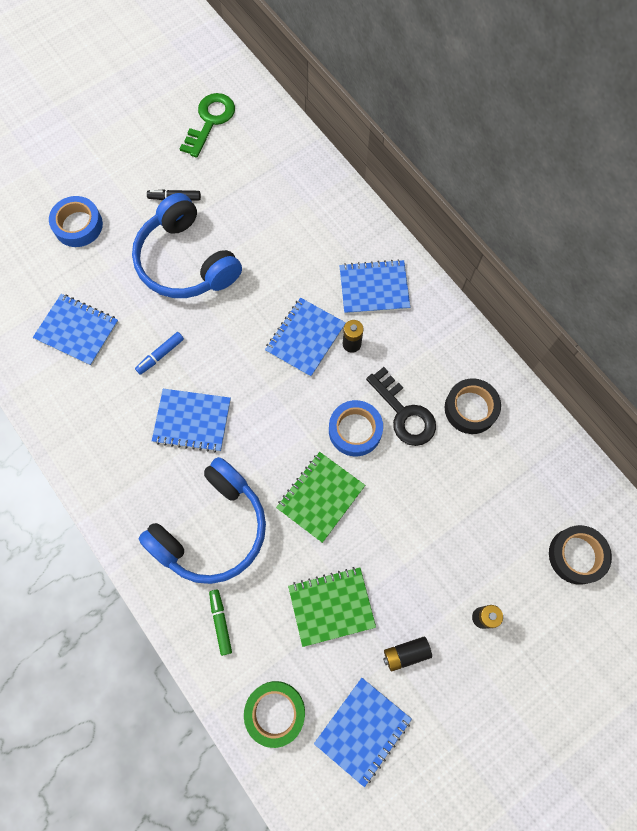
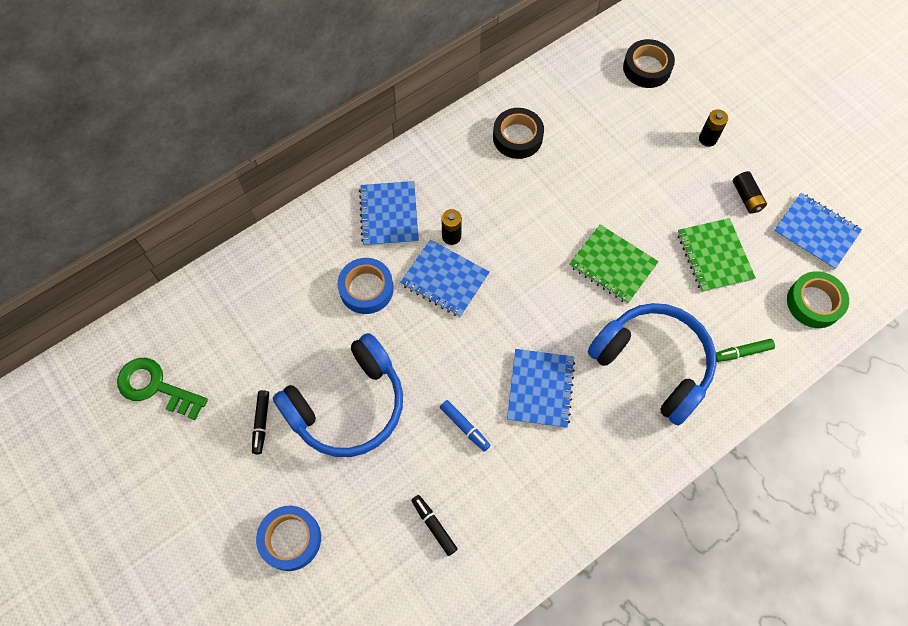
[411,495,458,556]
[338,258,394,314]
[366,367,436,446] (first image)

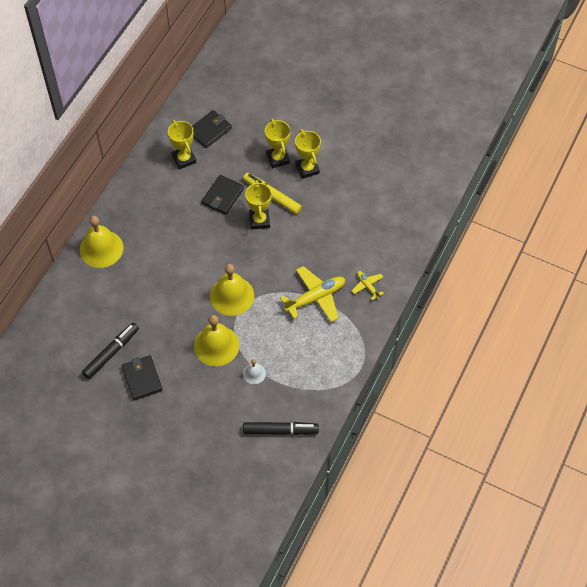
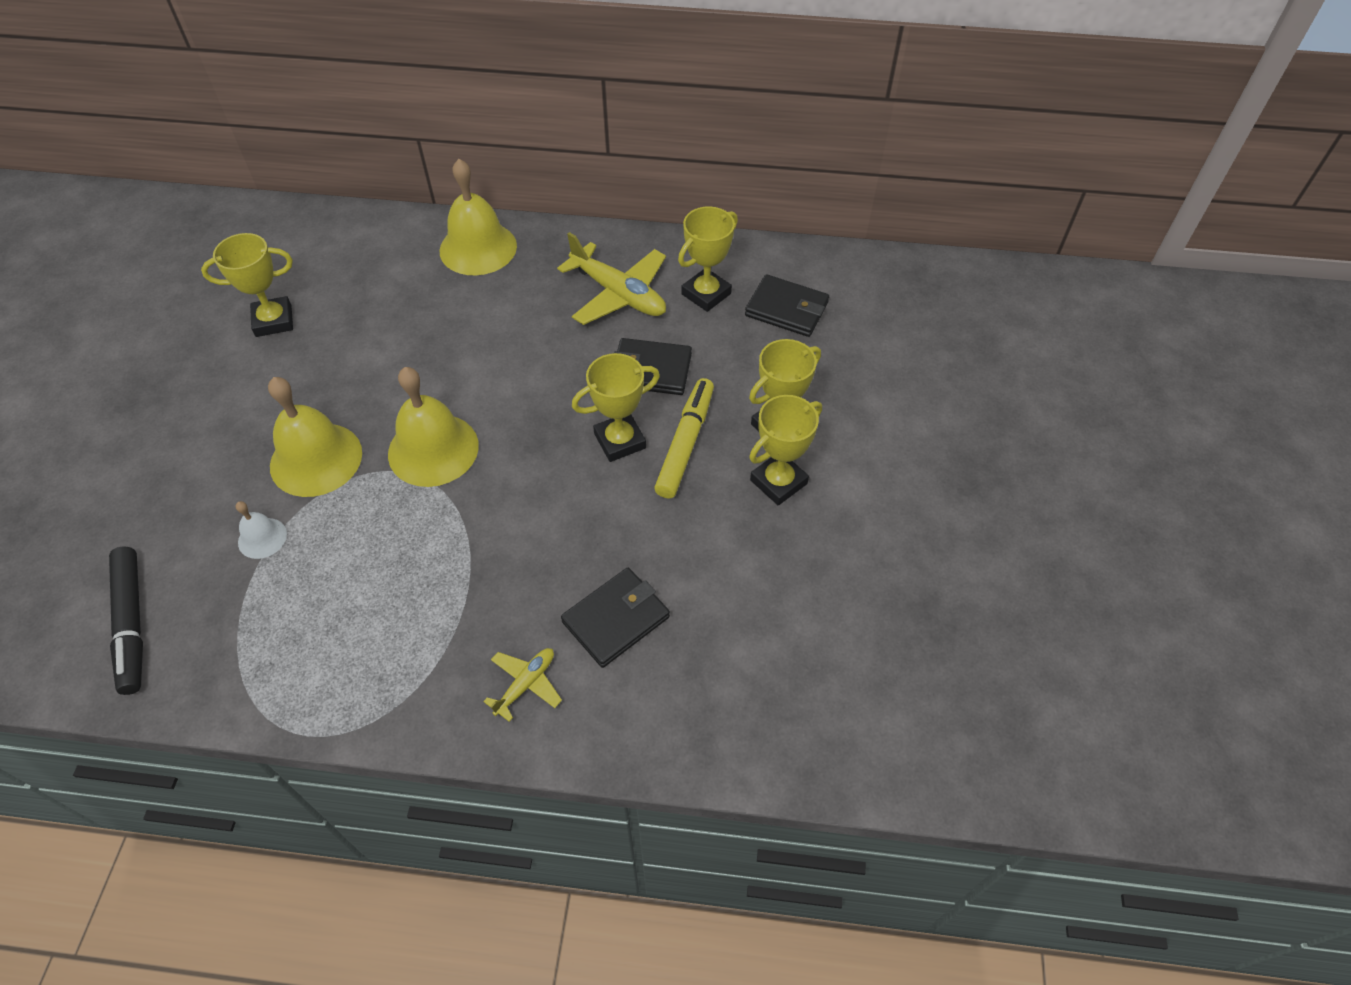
[201,233,293,337]
[561,568,670,668]
[557,232,666,325]

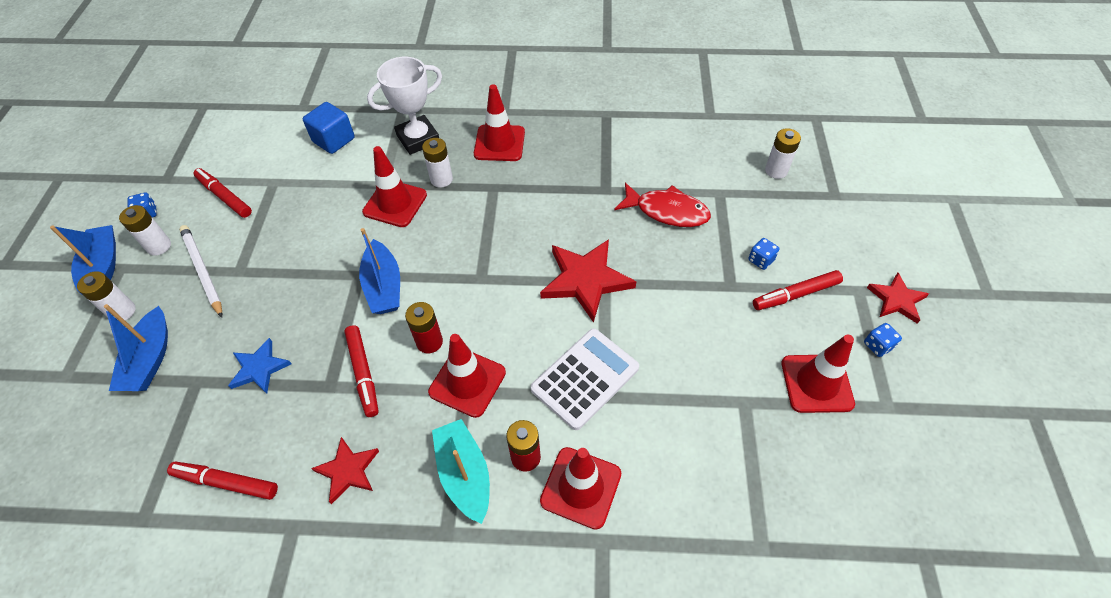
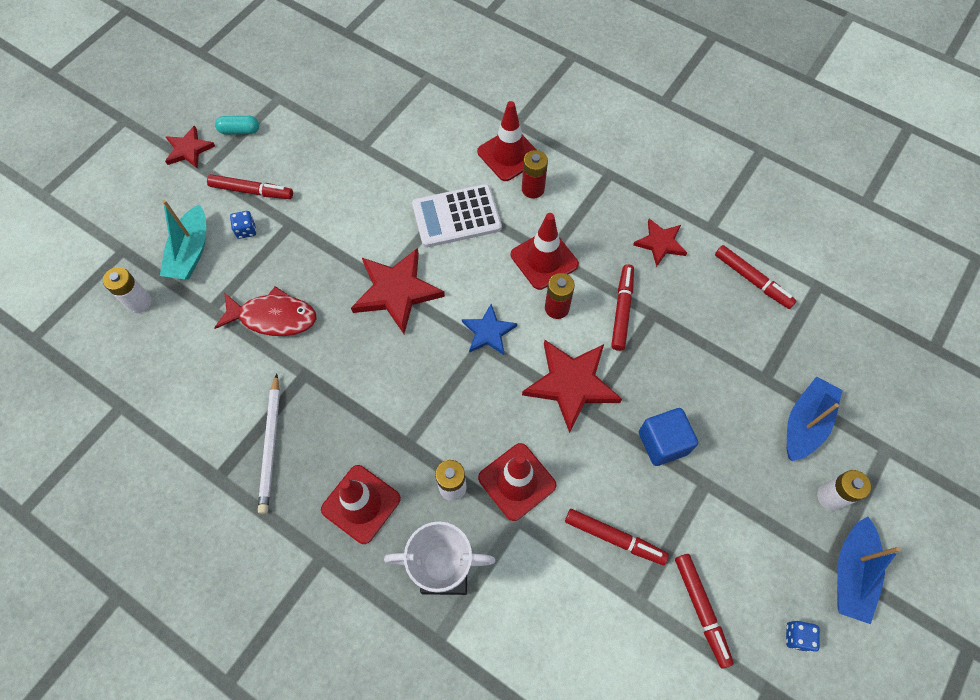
[119,205,171,256] (first image)
[258,373,280,514]
[462,304,517,355]
[639,408,698,466]
[522,340,622,433]
[160,200,206,280]
[214,286,316,336]
[781,335,855,413] (first image)
[215,116,259,134]
[565,509,669,565]

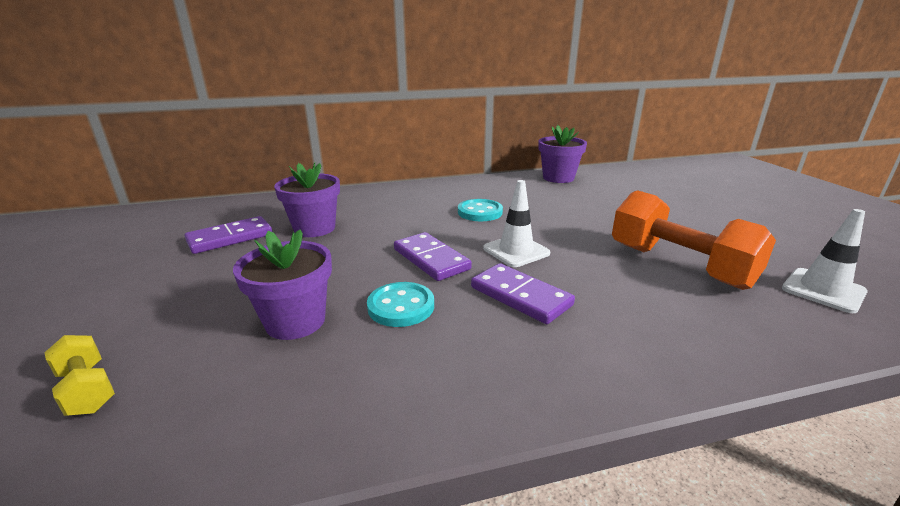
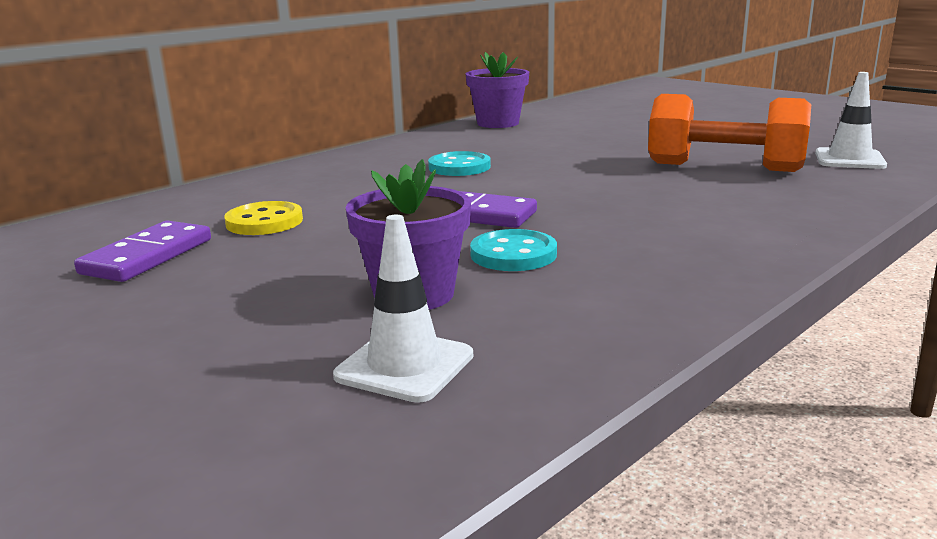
[44,335,115,416] (first image)
[224,201,303,235]
[471,263,575,324] (first image)
[333,214,473,403]

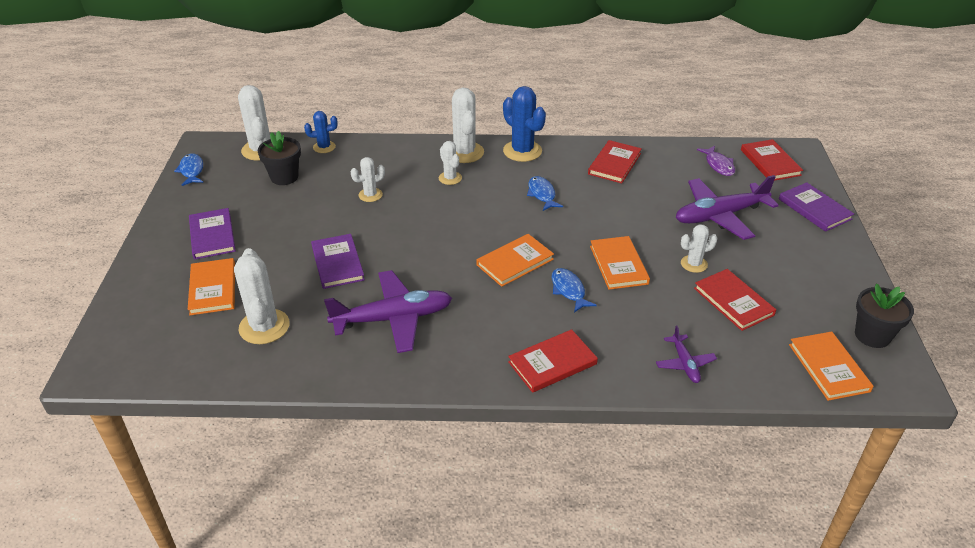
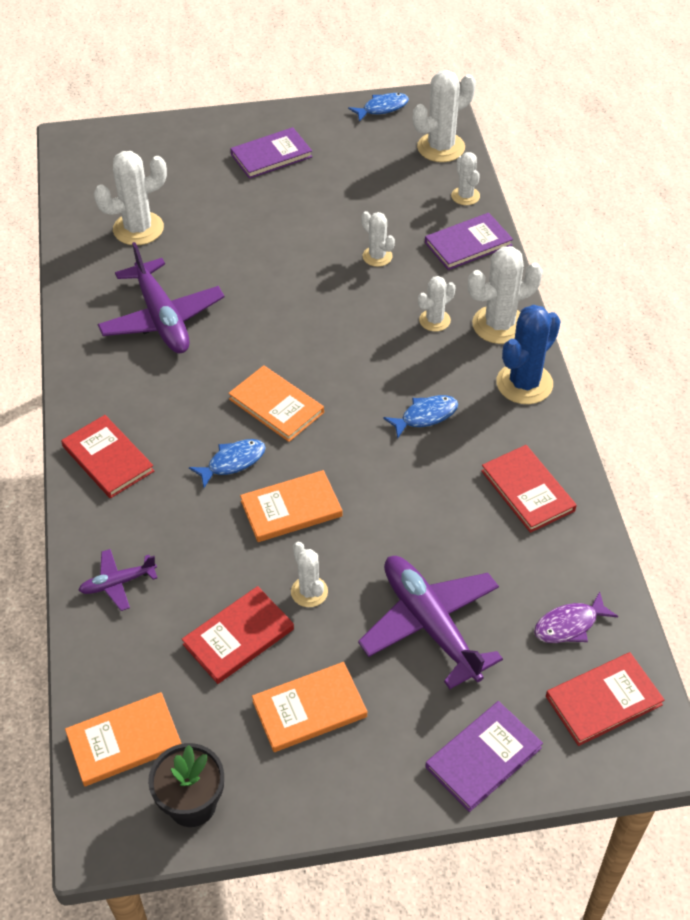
[252,662,367,752]
[258,131,301,185] (first image)
[451,152,480,205]
[425,213,513,270]
[481,445,577,533]

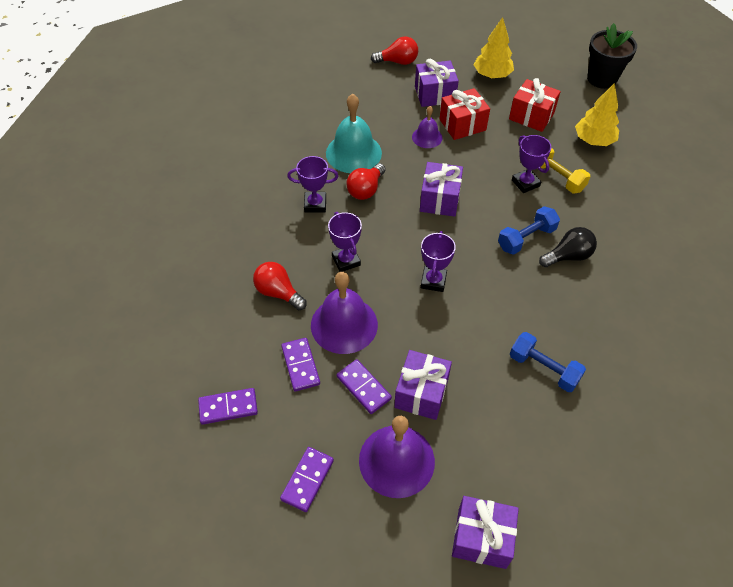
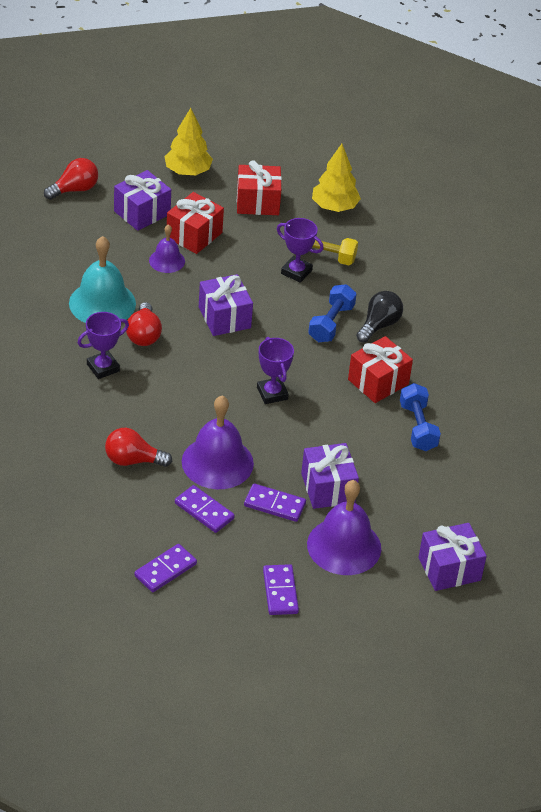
[328,212,362,272] (first image)
[400,383,441,451]
[587,23,637,89] (first image)
[348,336,413,403]

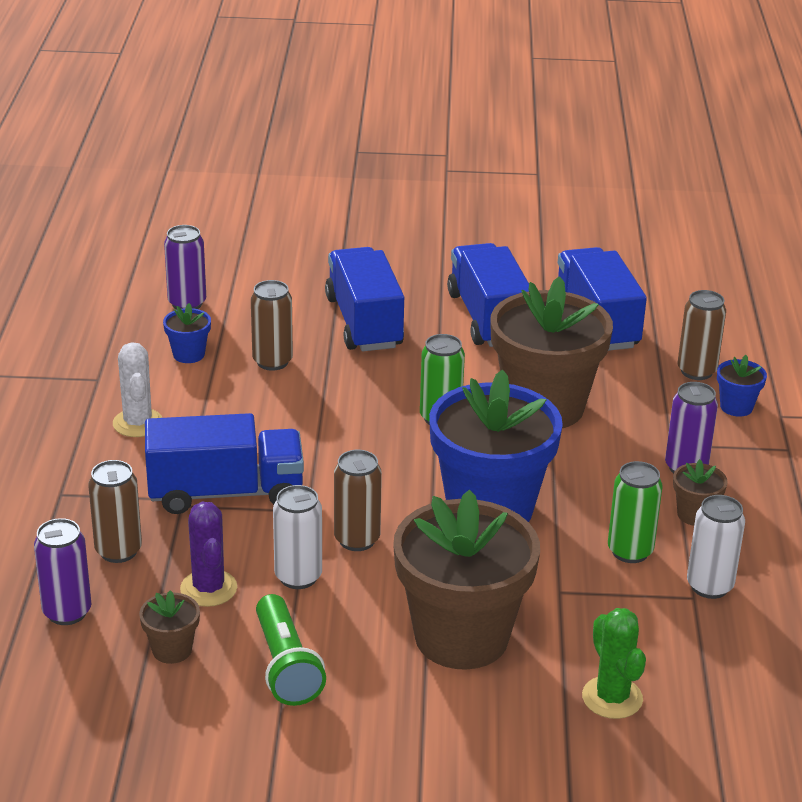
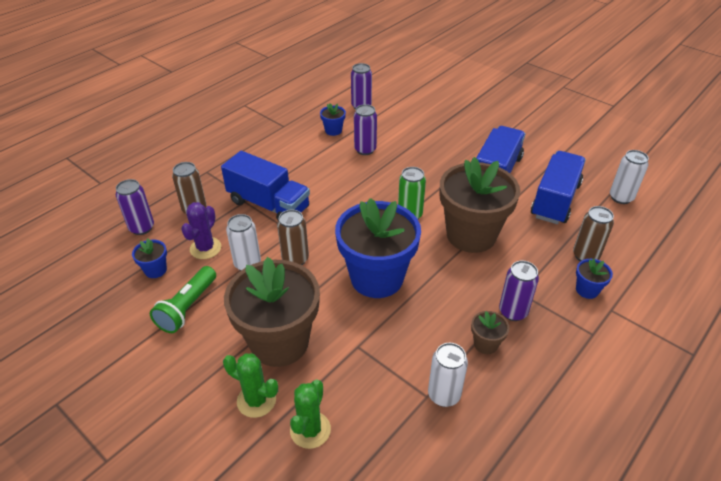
[113,342,163,437] (first image)
[132,239,167,278]
[354,104,377,155]
[325,247,404,351] (first image)
[608,461,663,563] (first image)
[223,353,278,418]
[610,150,649,204]

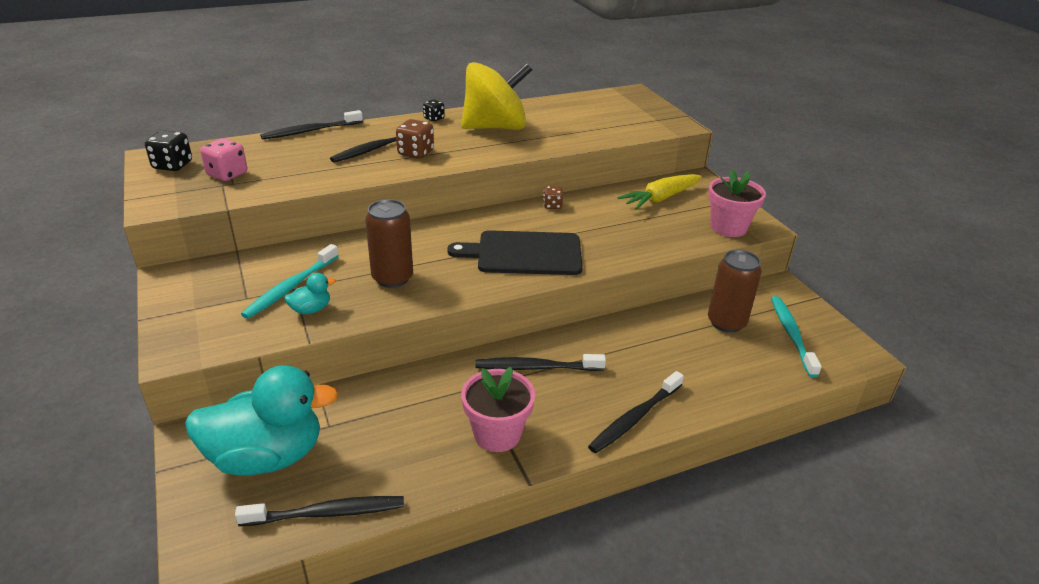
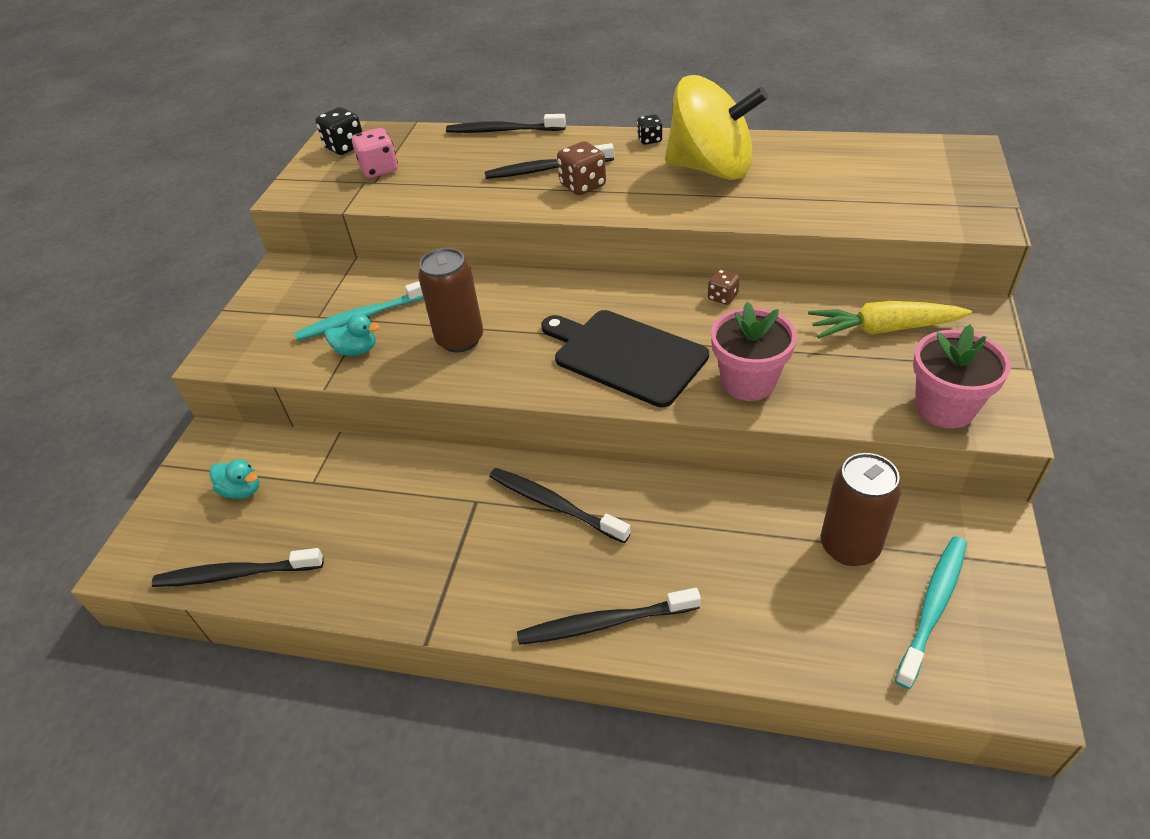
[209,459,259,499]
[152,548,324,587]
[711,302,797,401]

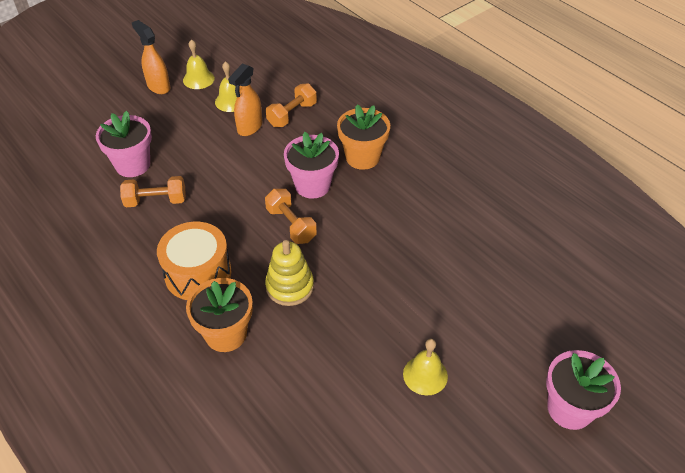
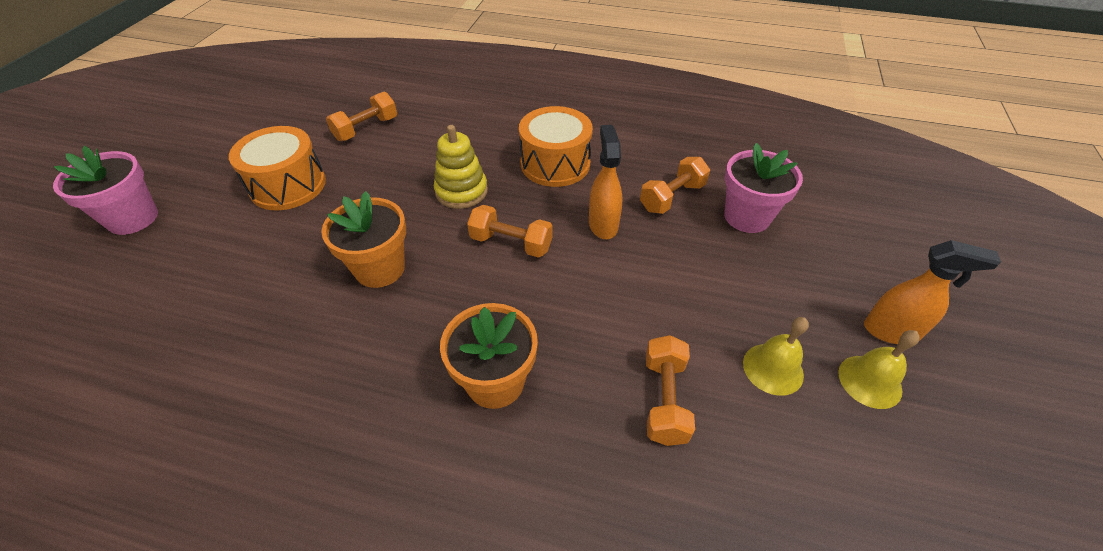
[321,191,406,288]
[589,125,623,239]
[284,132,339,199] (first image)
[229,126,326,210]
[326,92,397,141]

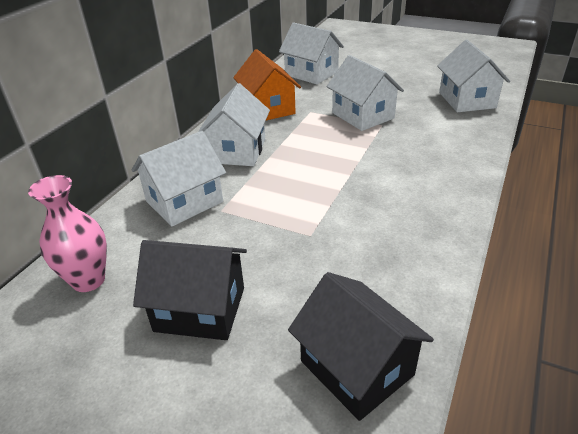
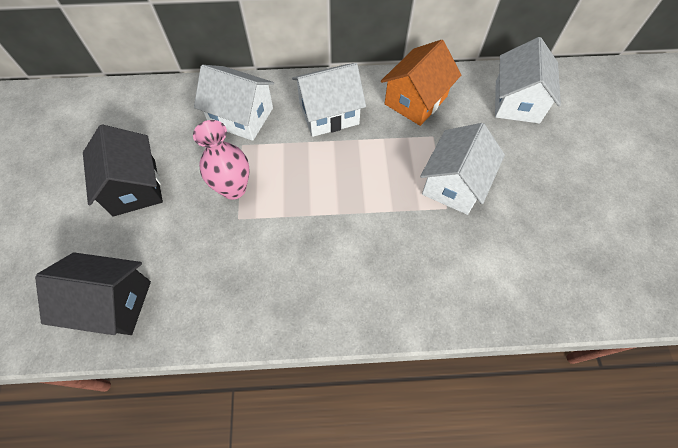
[193,120,249,200]
[35,252,151,335]
[437,40,510,112] (first image)

